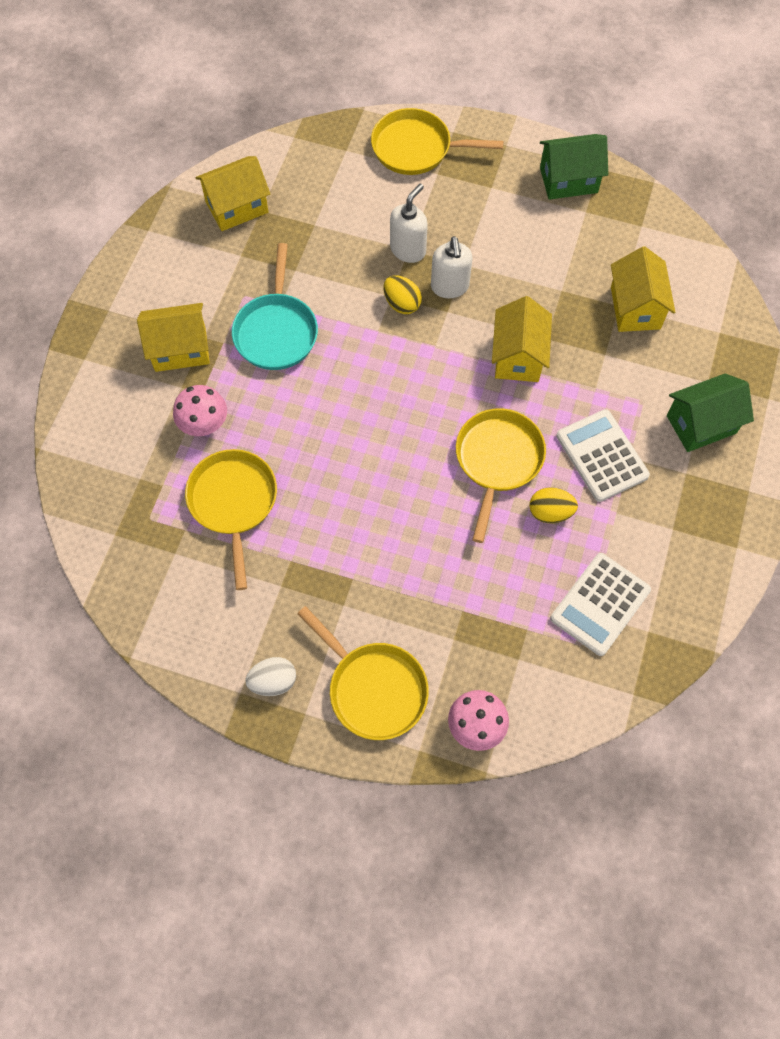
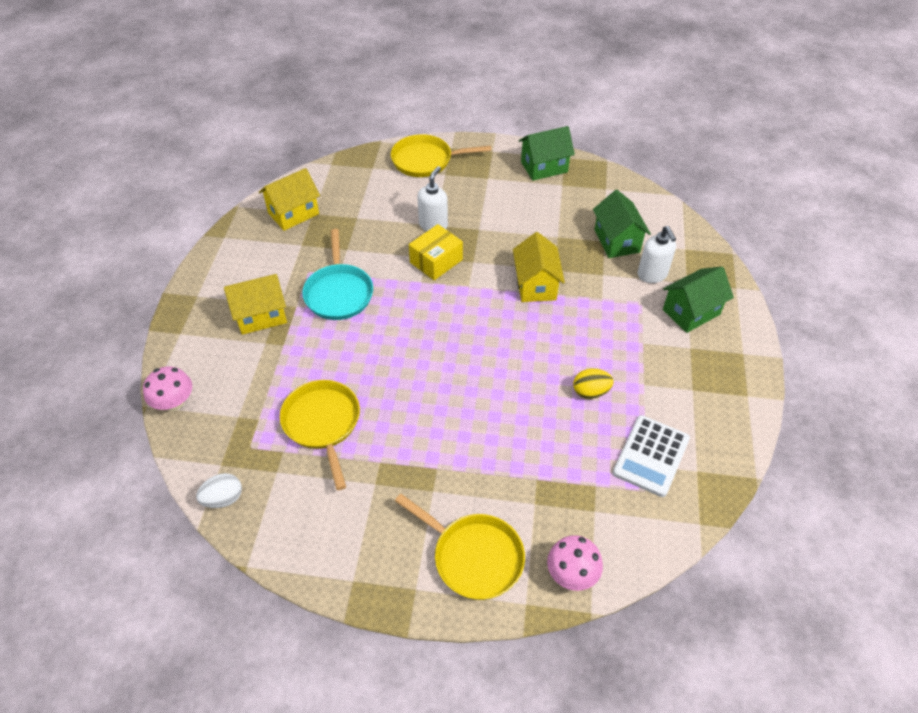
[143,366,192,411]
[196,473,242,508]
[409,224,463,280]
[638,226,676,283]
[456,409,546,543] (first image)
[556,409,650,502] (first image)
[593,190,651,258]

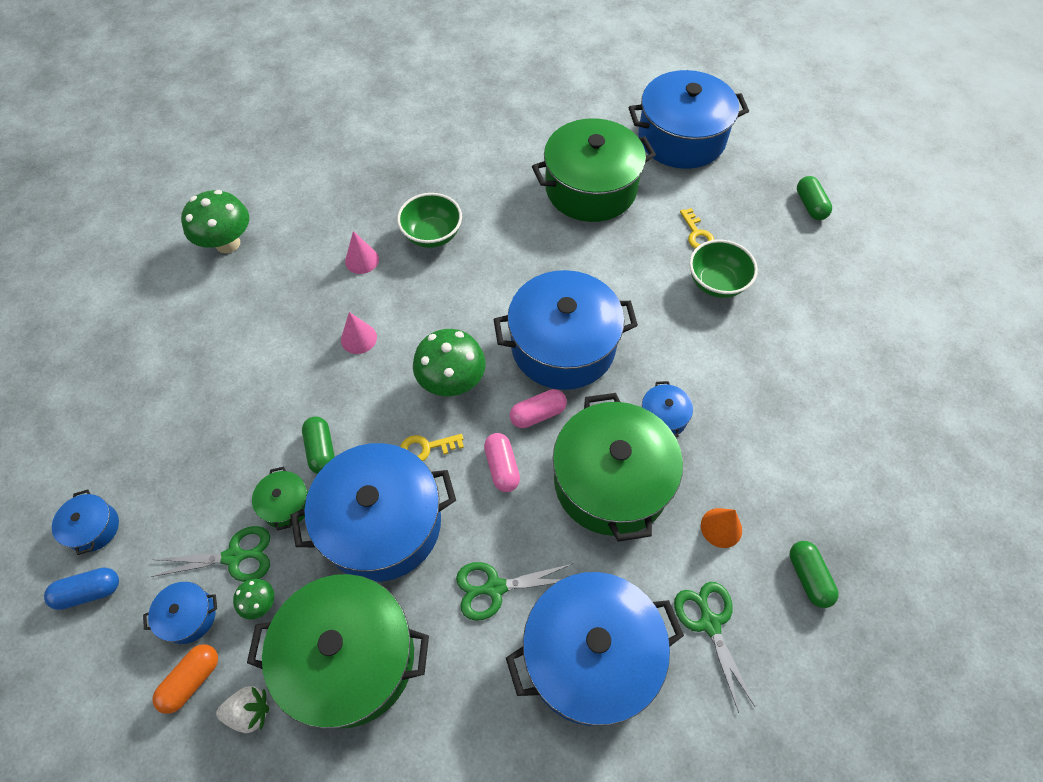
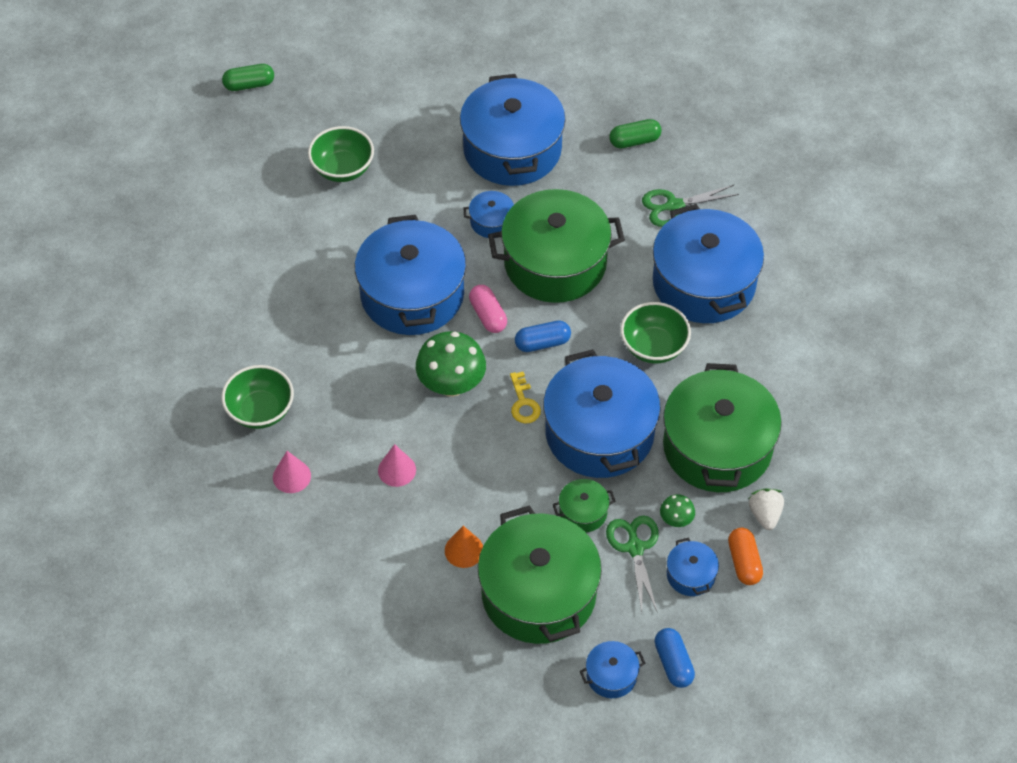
[728,528,763,585]
[181,190,249,253] (first image)
[302,416,335,474] (first image)
[620,302,691,364]
[515,320,571,352]
[478,505,602,644]
[460,74,566,186]
[680,208,714,249] (first image)
[445,526,483,568]

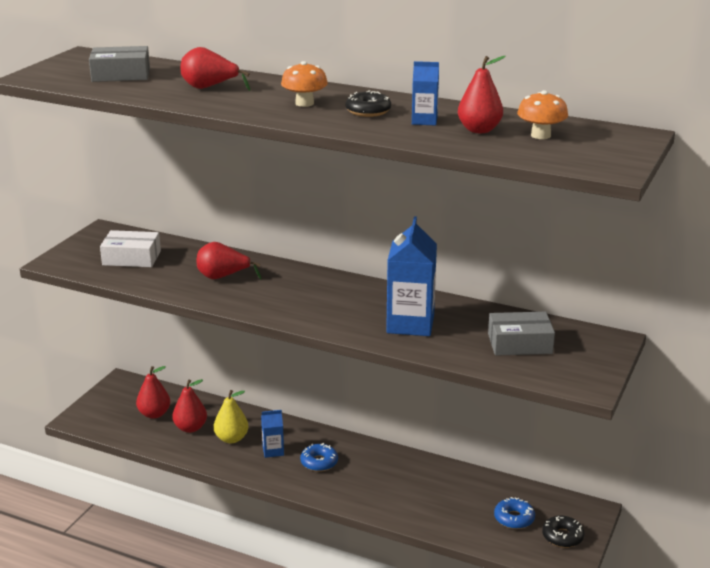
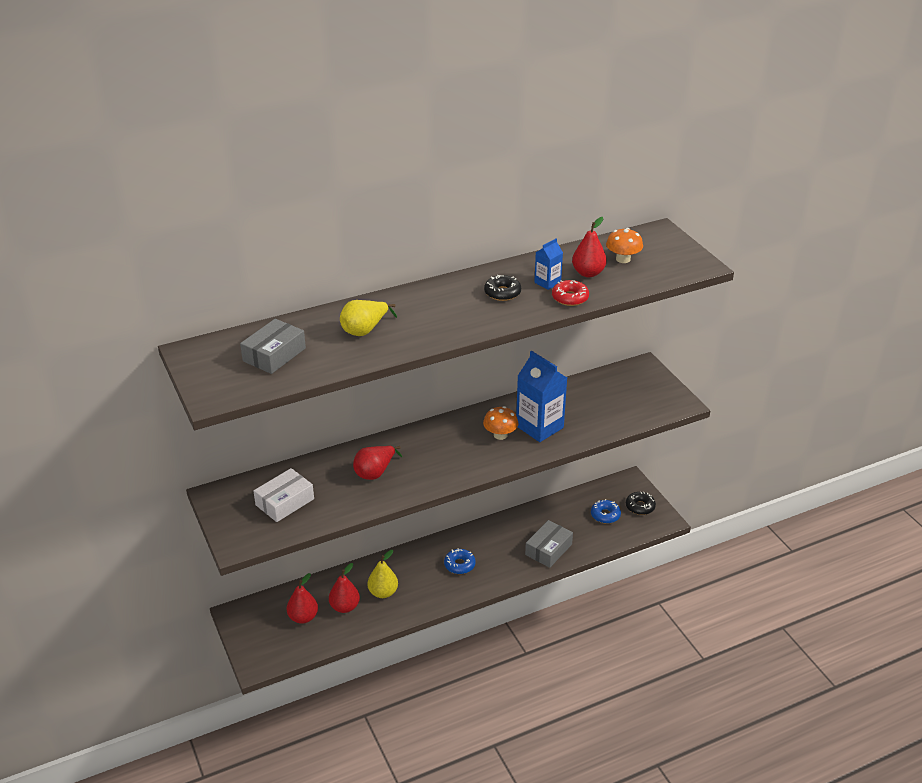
[340,300,397,336]
[261,410,284,458] (first image)
[483,406,518,440]
[525,520,573,568]
[552,280,589,306]

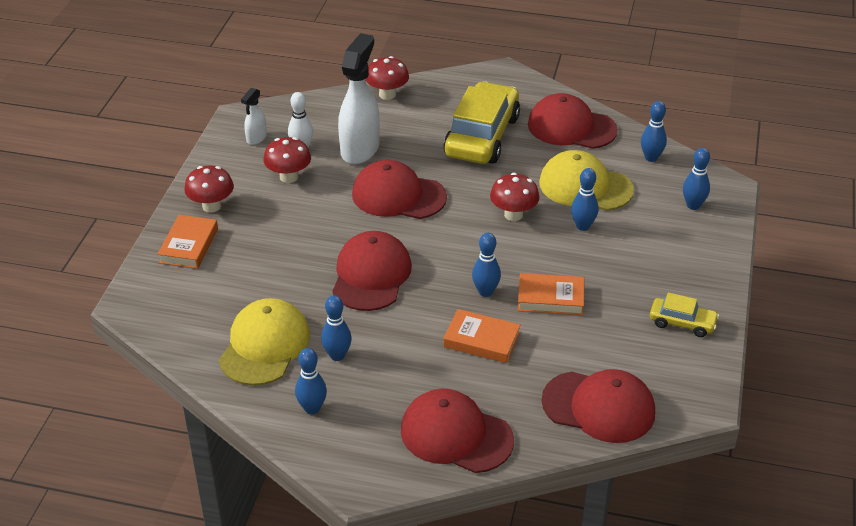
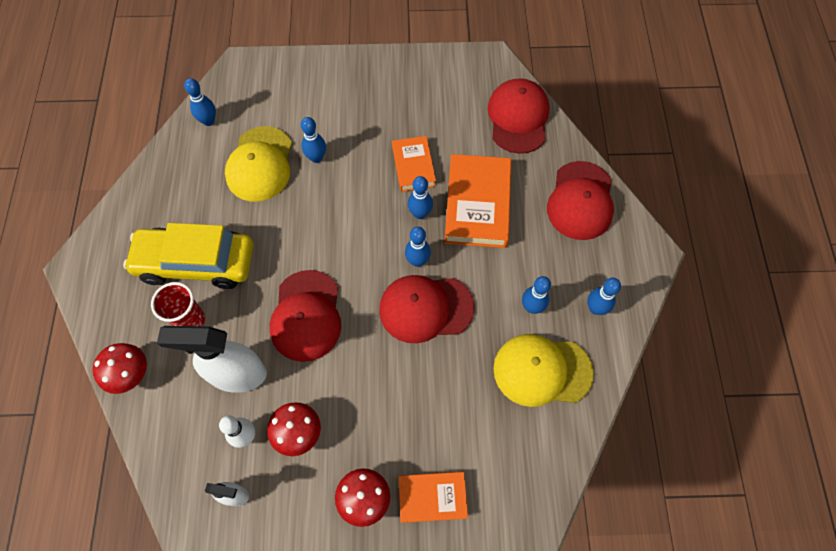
[444,154,511,248]
[490,173,539,221] (first image)
[528,93,618,149] (first image)
[650,292,719,337] (first image)
[405,227,431,267]
[151,282,205,326]

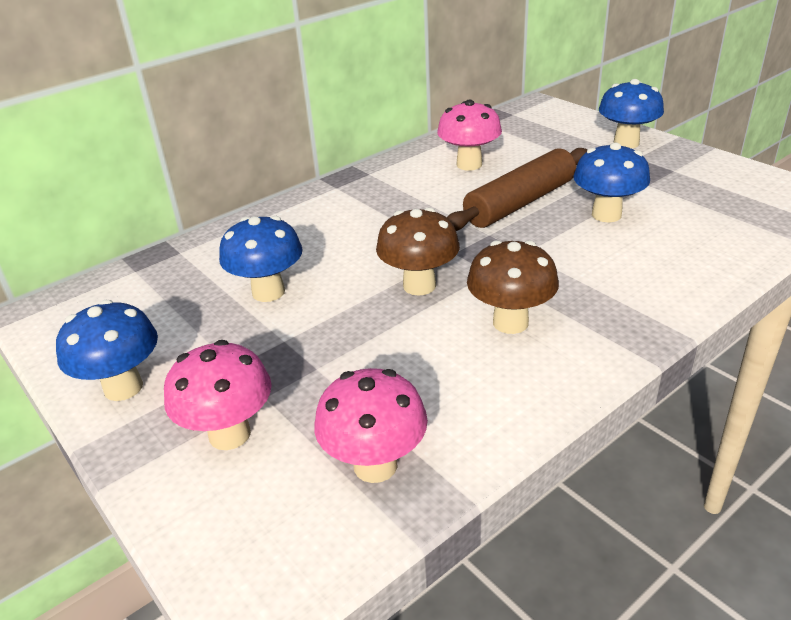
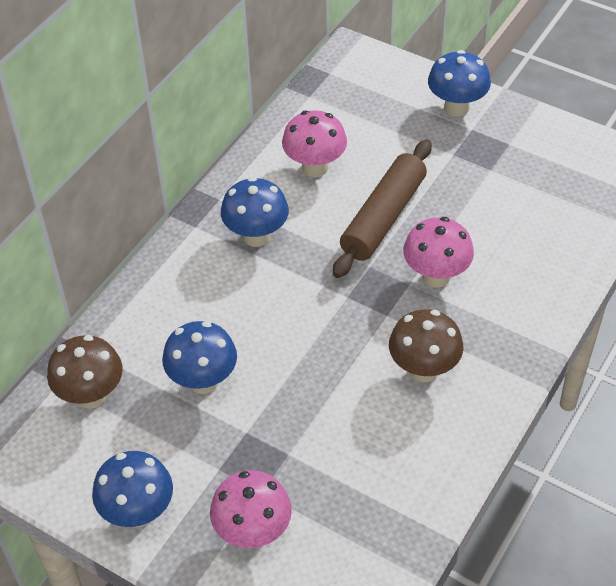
[403,217,474,288]
[47,335,123,409]
[221,177,289,247]

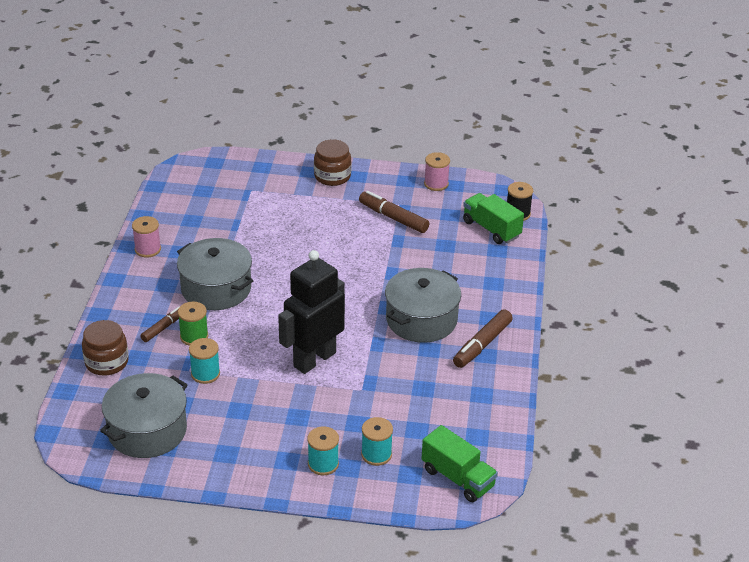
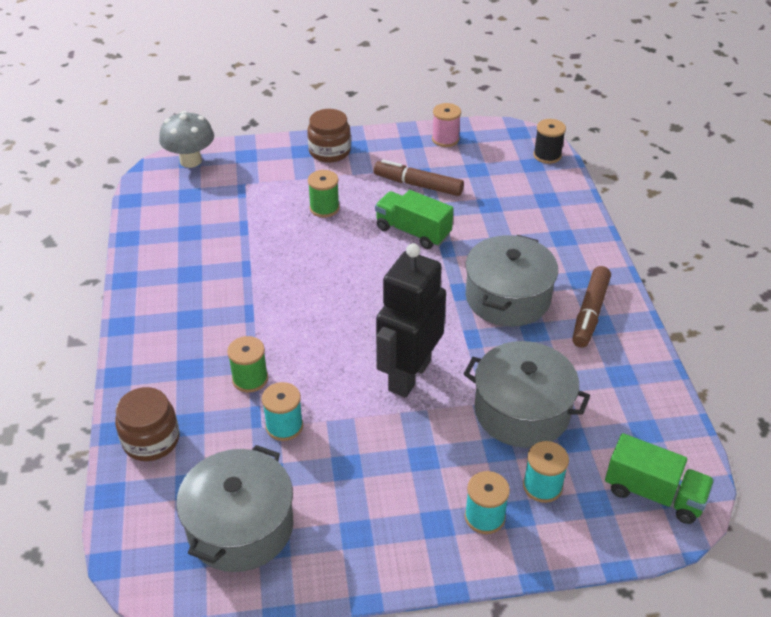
[132,216,161,258] (first image)
[140,306,180,342] (first image)
[464,341,590,448]
[375,190,454,249]
[159,111,214,168]
[308,170,340,218]

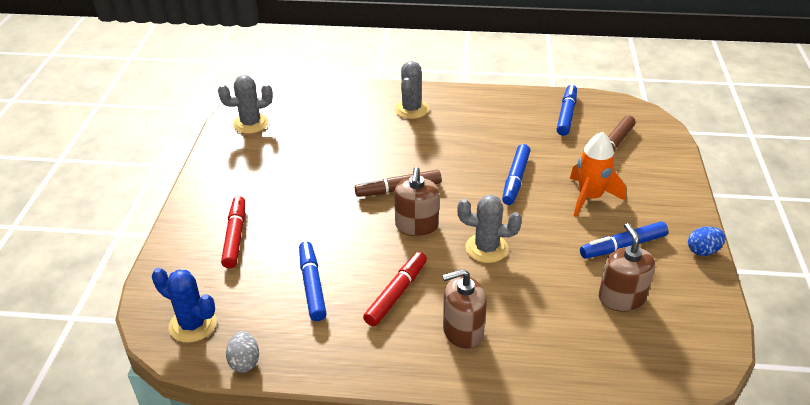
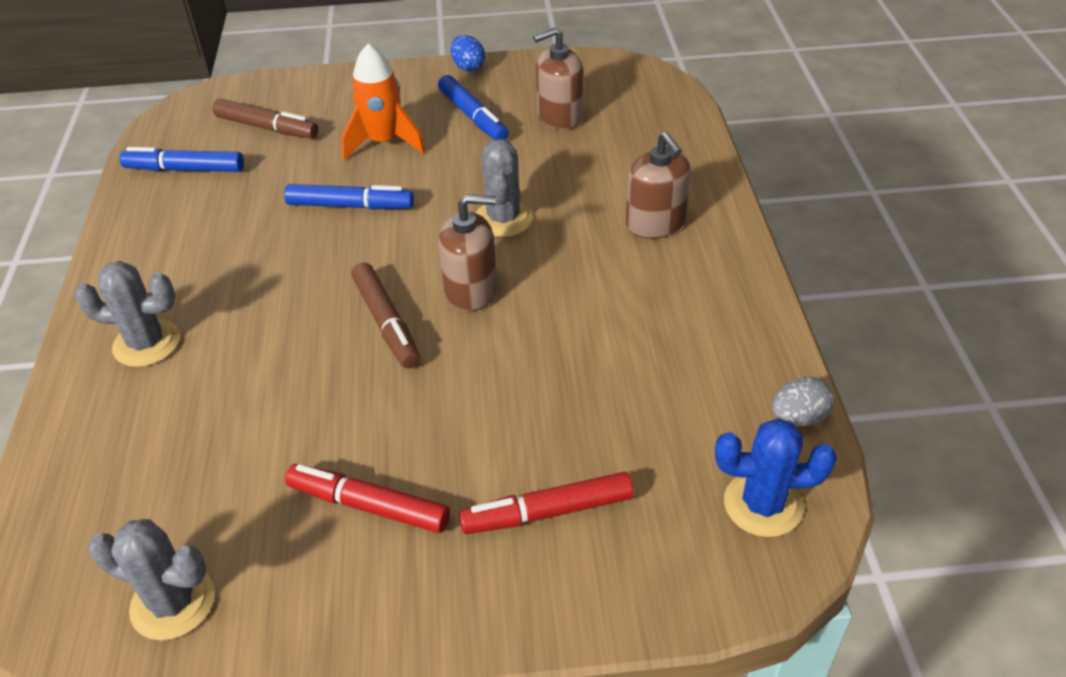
[715,418,837,537]
[88,519,215,641]
[299,241,327,321] (first image)
[285,464,450,533]

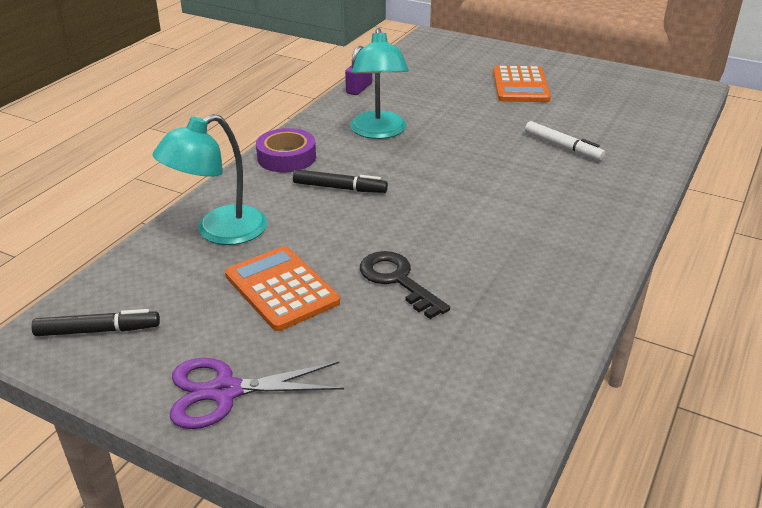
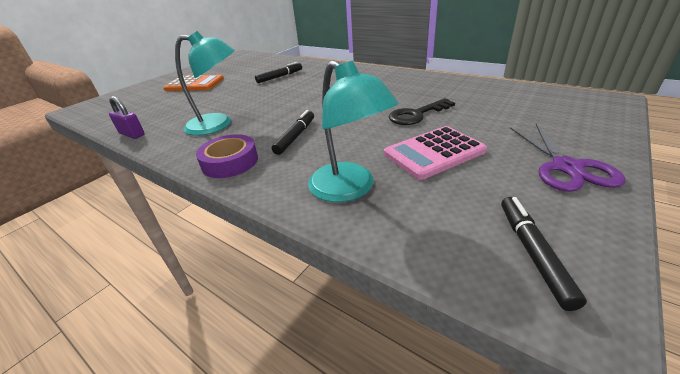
[384,126,487,180]
[255,62,302,83]

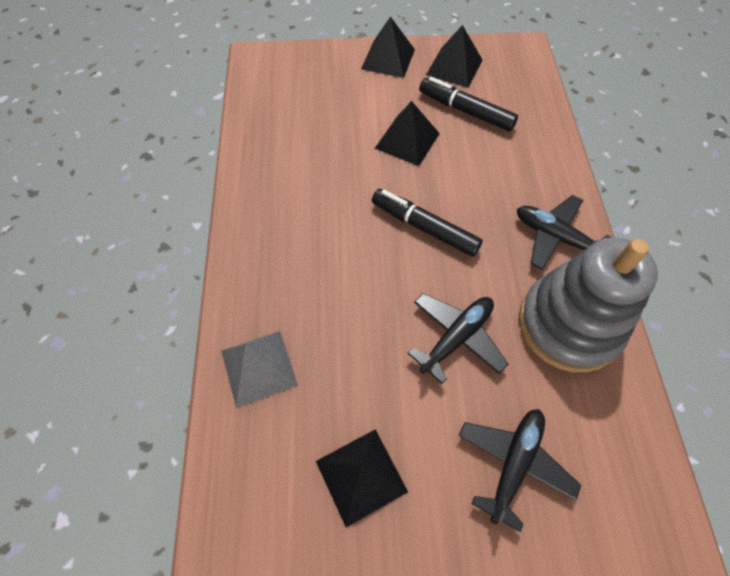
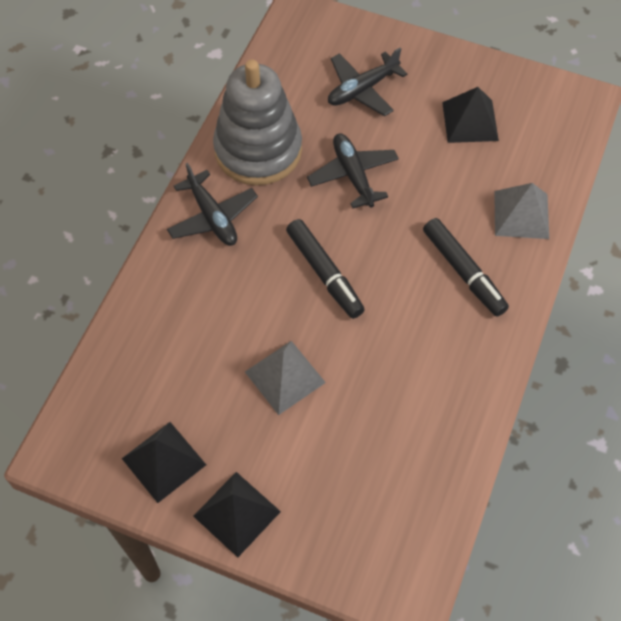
[245,341,326,415]
[307,133,399,208]
[423,218,509,316]

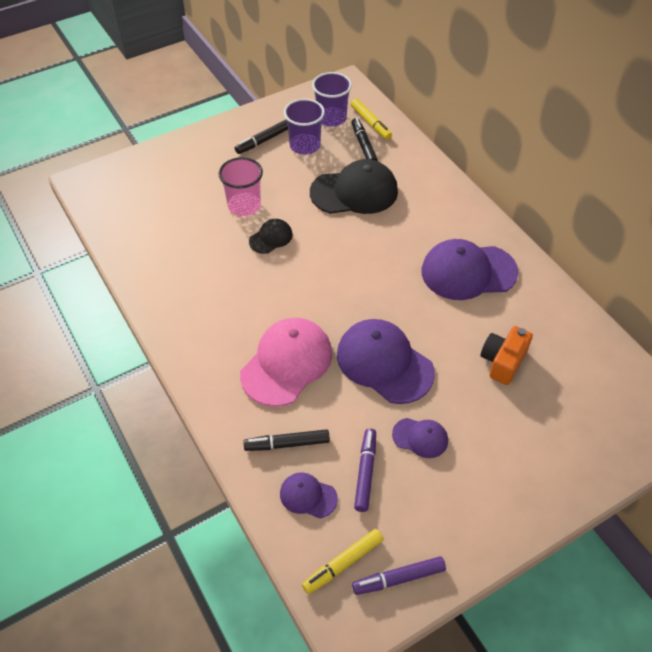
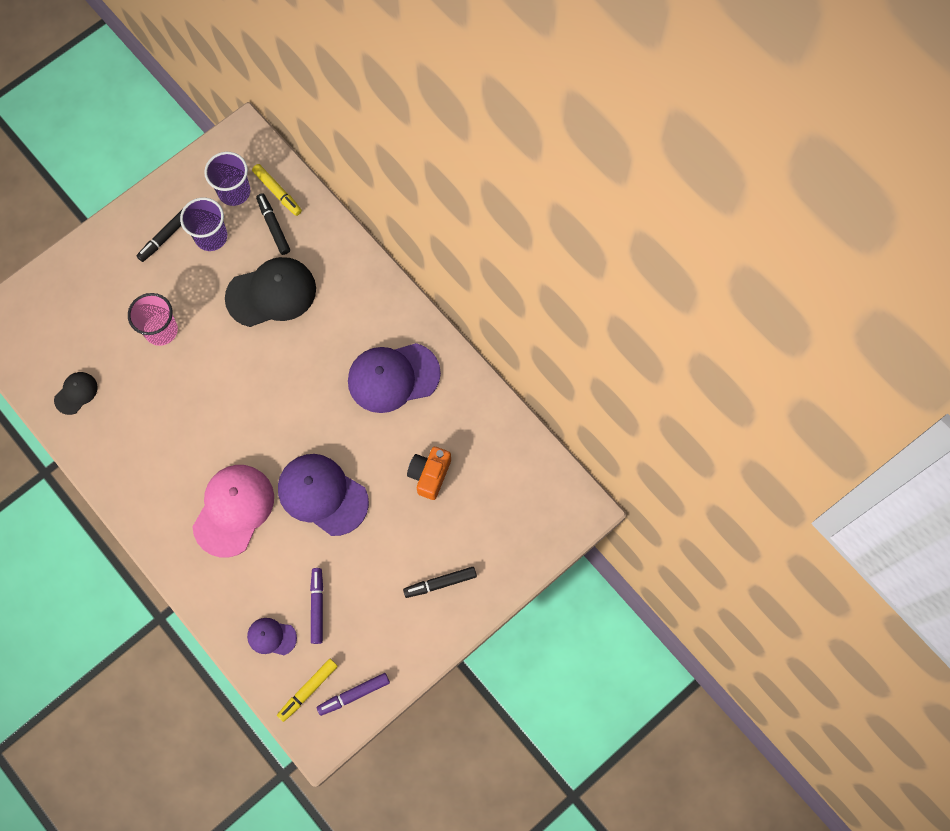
[403,567,477,598]
[54,372,98,415]
[392,418,448,458] (first image)

